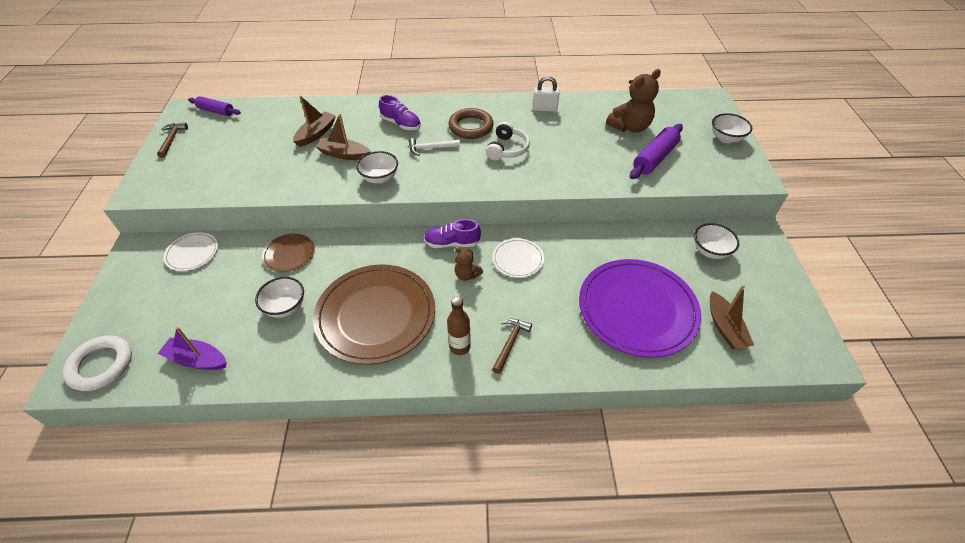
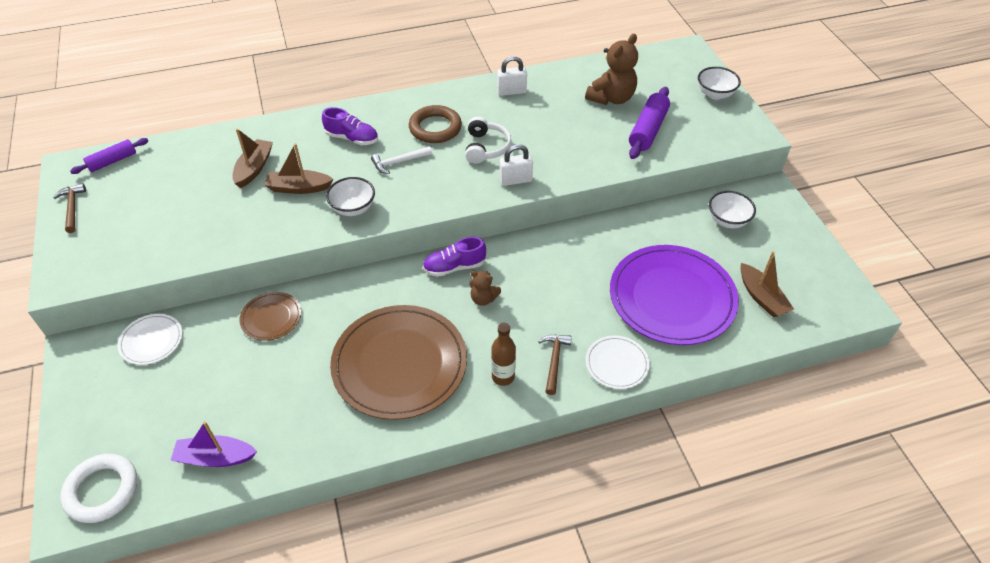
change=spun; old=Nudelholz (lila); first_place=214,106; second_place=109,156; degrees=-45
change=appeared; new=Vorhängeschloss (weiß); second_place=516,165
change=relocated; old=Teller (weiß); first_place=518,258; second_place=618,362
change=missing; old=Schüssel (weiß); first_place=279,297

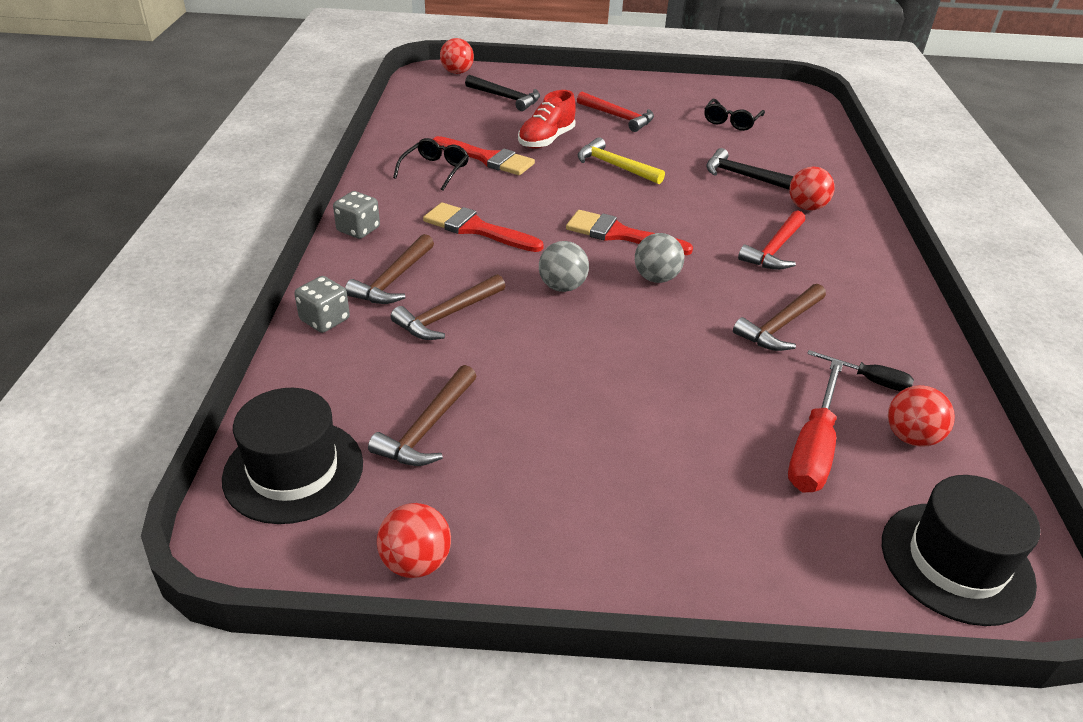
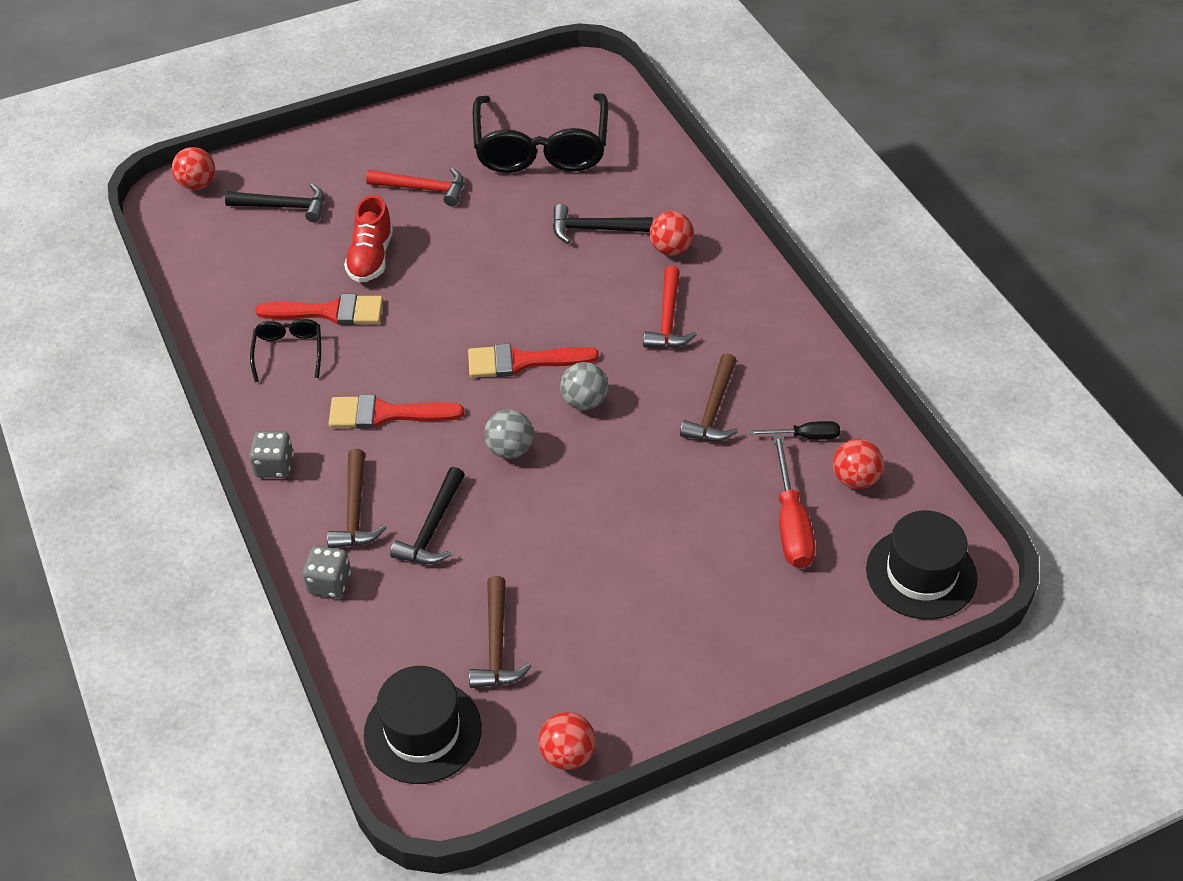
change=colour; old=Hammer (braun); new=Hammer (schwarz); first_place=448,307; second_place=427,515
change=size; old=Brille (schwarz); first_place=734,115; second_place=540,133; factor=2.16
change=missing; old=Hammer (gelb); first_place=621,160

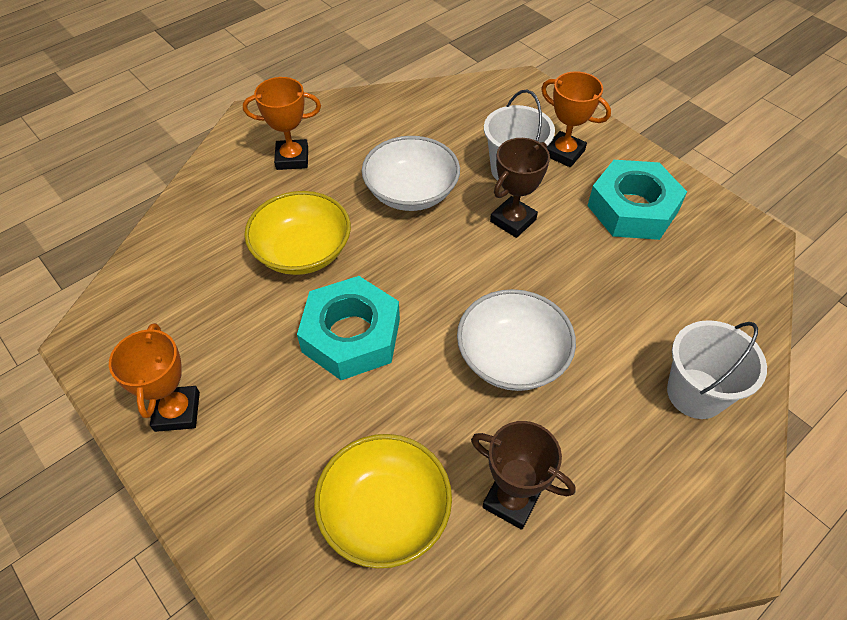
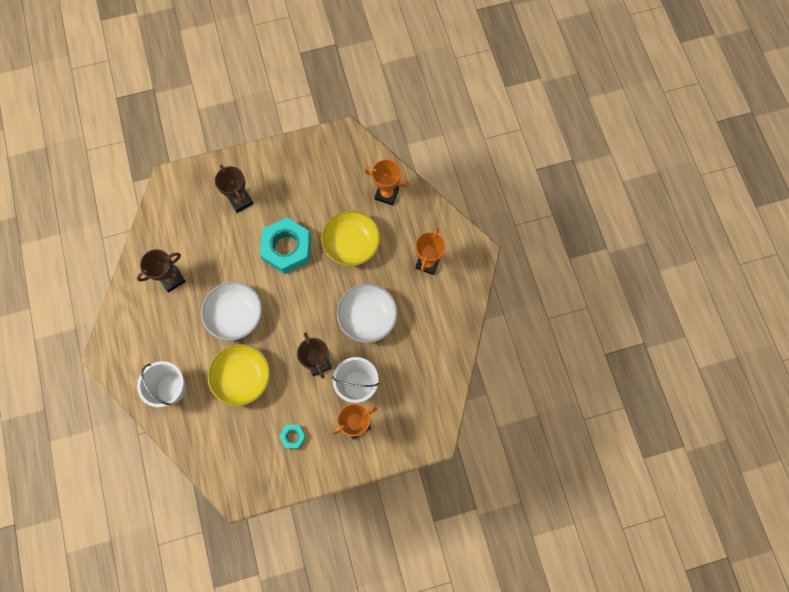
change=relocated; old=Schüssel (gelb); first_place=383,501; second_place=238,375
change=appeared; new=Pokal (braun); second_place=234,189
change=size; old=Sechskantmutter (türkis); first_place=637,200; second_place=292,437; factor=0.45
change=relocated; old=Pokal (orange); first_place=154,377; second_place=386,182

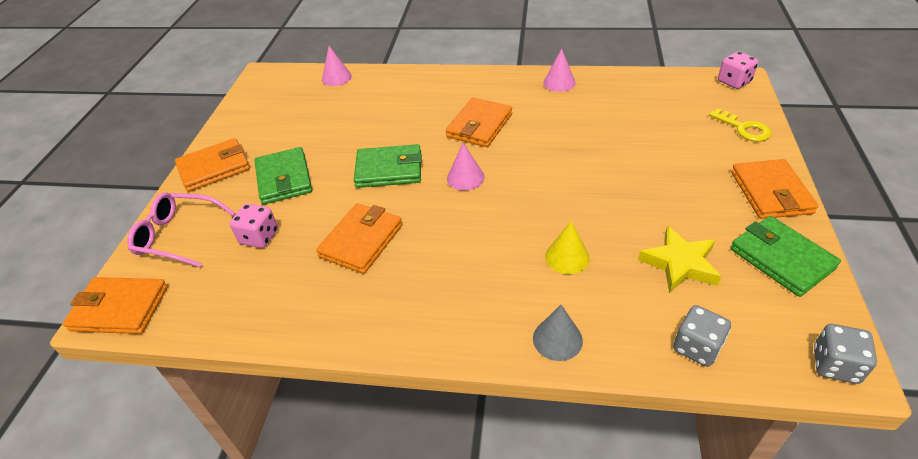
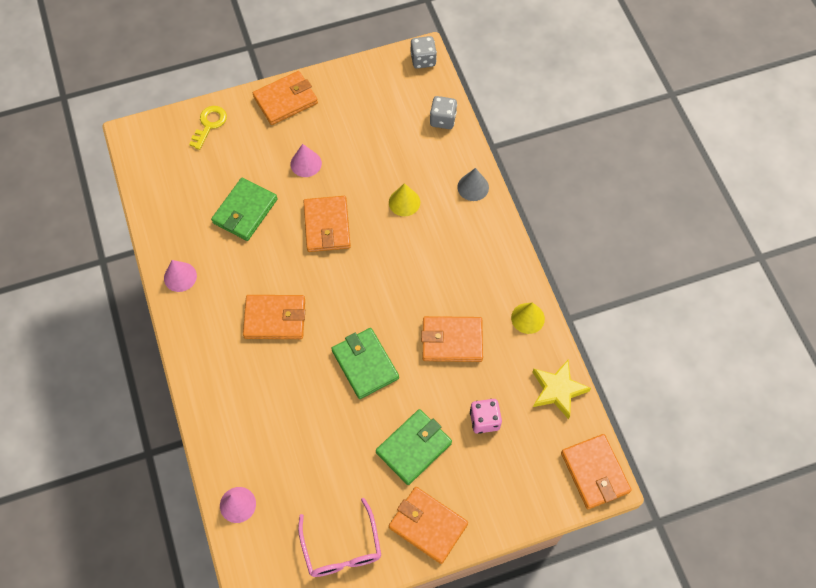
change=relocated; old=Geldbörse (grün); first_place=785,256; second_place=244,209
change=relocated; old=Kegel (rosa); first_place=466,167; second_place=306,160
change=relocated; old=Brille (rosa); first_place=181,229; second_place=339,537
change=appeared; new=Geldbörse (orange); second_place=327,224
change=appeared; new=Kegel (gelb); second_place=528,318
change=relocated; old=Stern (gelb); first_place=679,259; second_place=561,389
change=missing; old=Spielwürfel (rosa); first_place=738,70

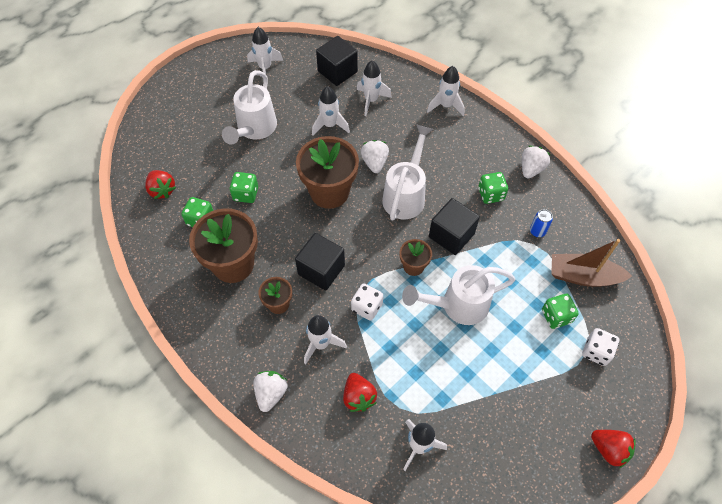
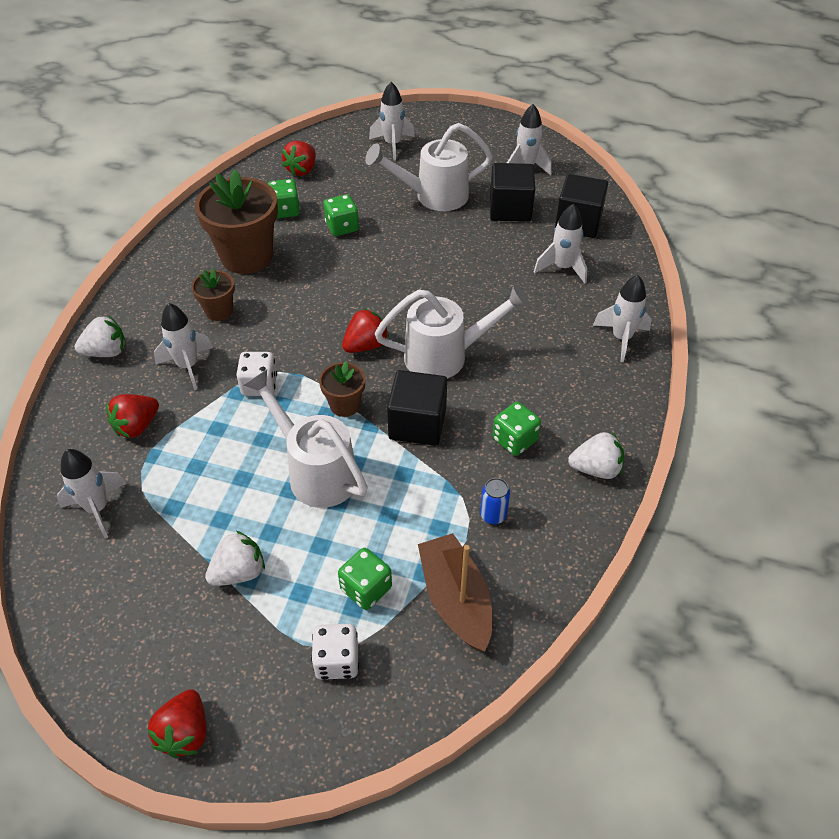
change=relocated; old=Erdbeere (weiß); first_place=375,156; second_place=235,558
change=appeared; new=Erdbeere (rot); second_place=365,330
change=relocated; old=Rakete (weiß); first_place=331,111; second_place=392,121
change=relocated; old=Kubus (schwarz); first_place=320,261; second_place=512,192
change=missing; old=Blumentopf (braun); first_place=327,172

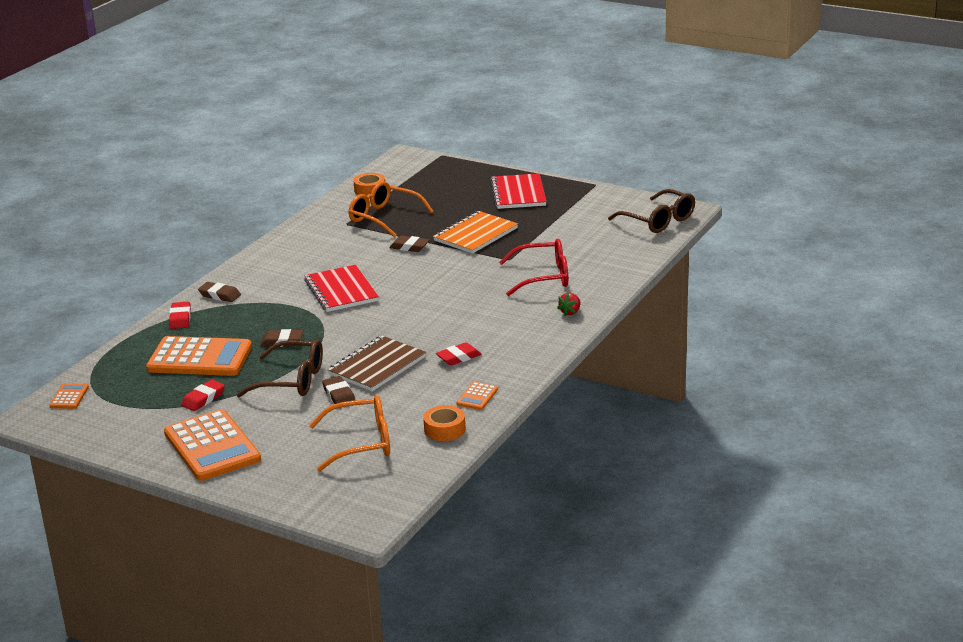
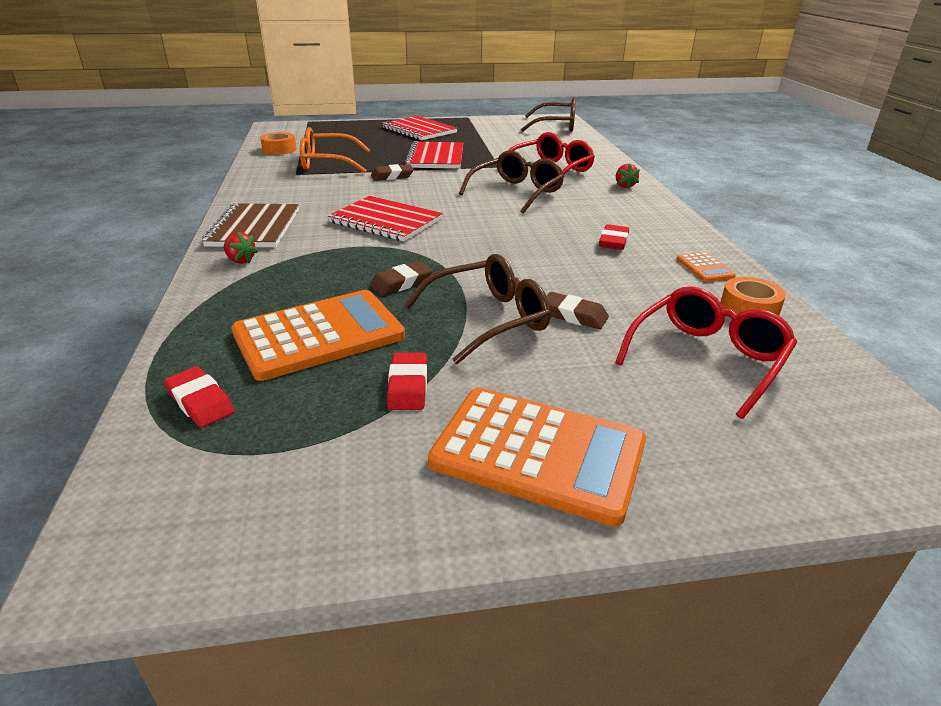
change=relocated; old=Radiergummi (rot); first_place=180,315; second_place=199,397
change=relocated; old=Notizbuch (braun); first_place=376,363; second_place=250,225
change=exchanged; old=Radiergummi (braun); new=Erdbeere (rot); first_place=219,292; second_place=241,248
change=colour; old=Notizbuch (orange); new=Notizbuch (rot); first_place=475,232; second_place=434,155
change=appeared; new=Brille (braun); second_place=511,182
change=colour; old=Brille (orange); new=Brille (rot); first_place=349,433; second_place=706,352
change=missing; old=Taschenrechner (orange); first_place=69,396

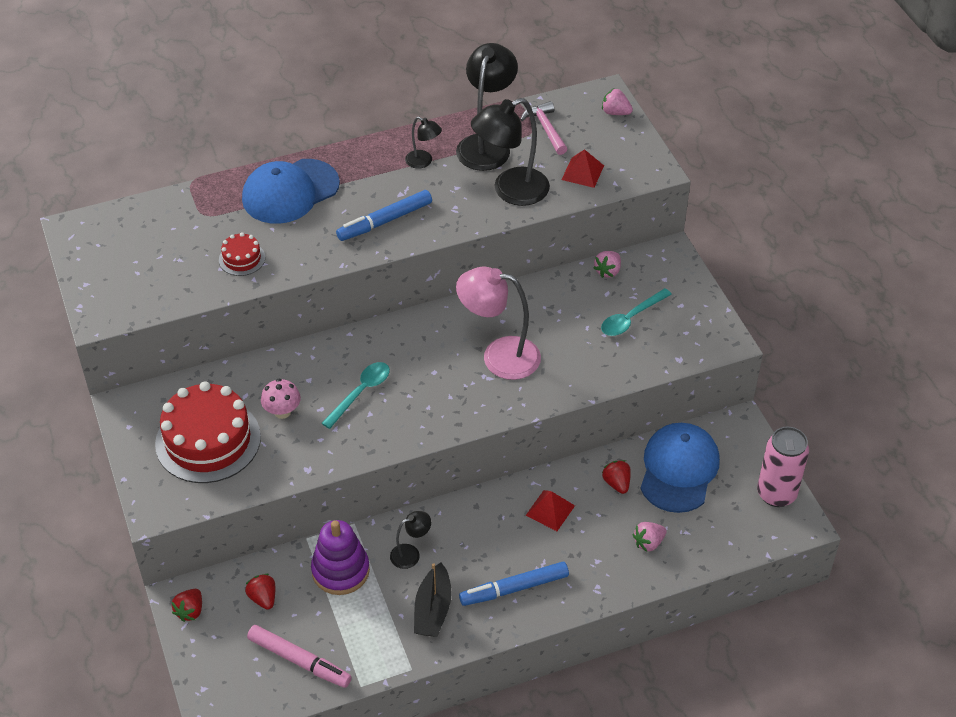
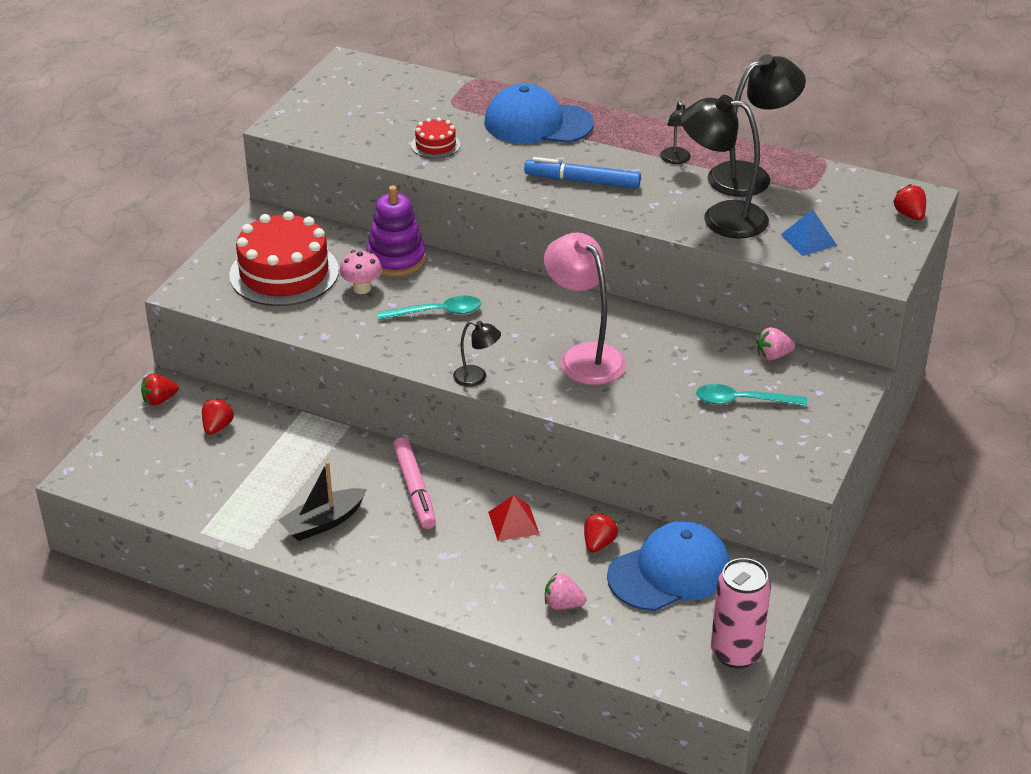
change=relocated; old=Stapelspielzeug (lila); first_place=340,557; second_place=396,230
change=relocated; old=Filzstift (rosa); first_place=299,656; second_place=414,483
change=relocated; old=Lampe (schwarz); first_place=410,540; second_place=477,354
change=colour; old=Pyramide (rot); new=Pyramide (blau); first_place=583,168; second_place=809,232
change=colour; old=Erdbeere (rosa); new=Erdbeere (rot); first_place=617,102; second_place=909,202
change=missing; old=Filzstift (blau); first_place=514,584
change=missing; old=Hammer (rosa); first_place=543,128

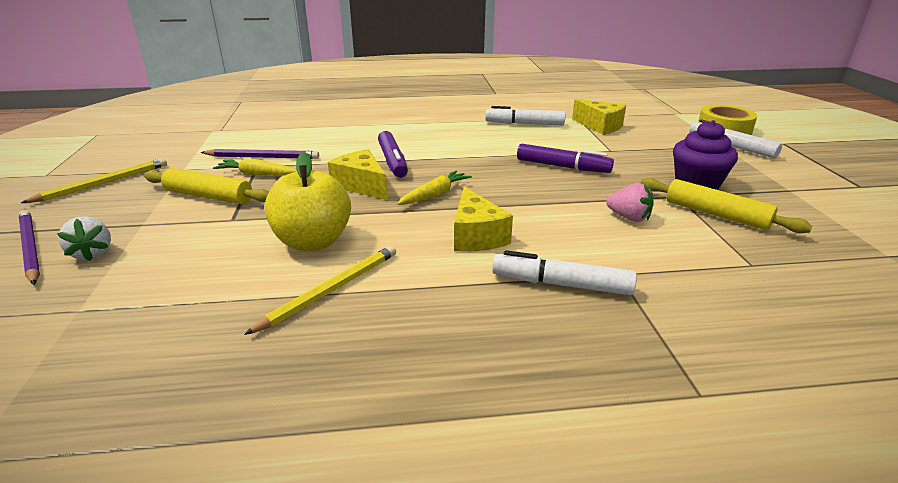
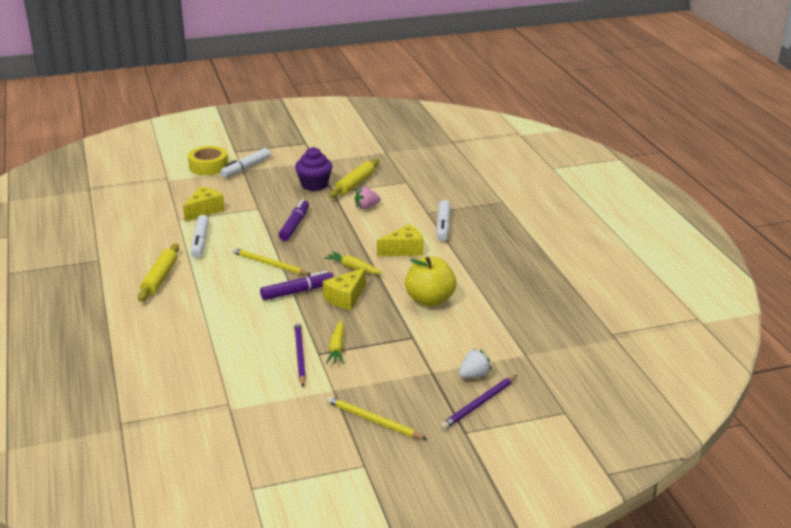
change=relocated; old=Nudelholz (gelb); first_place=206,186; second_place=158,273
change=relocated; old=Bleistift (gelb); first_place=320,290; second_place=271,261
change=spun; old=Erdbeere (rosa); first_place=630,202; second_place=368,198; degrees=-135

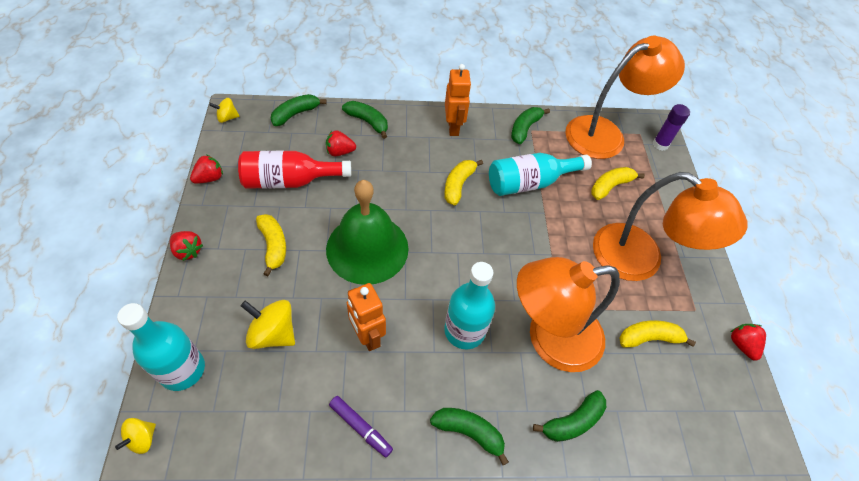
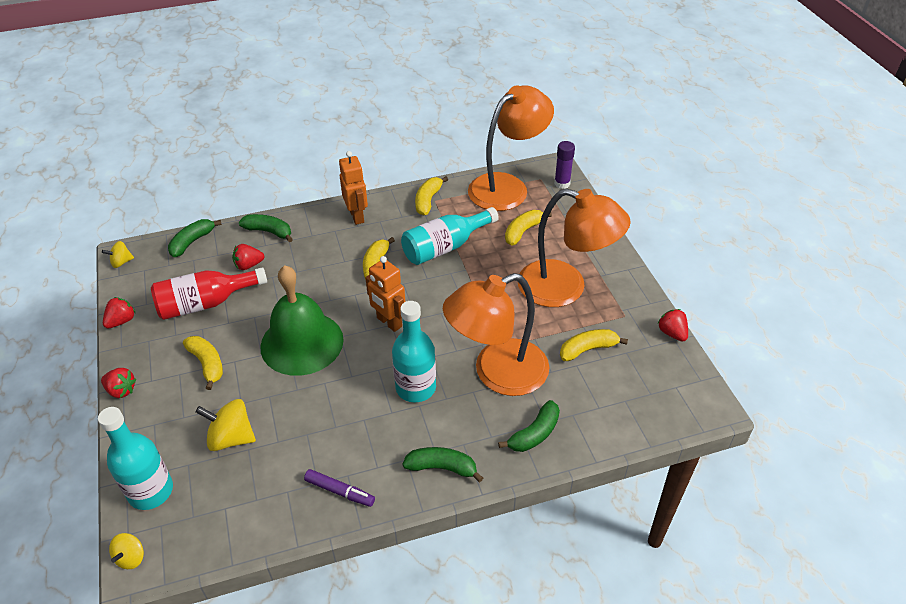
change=relocated; old=Roboter (orange); first_place=366,317; second_place=385,294
change=colour; old=Banane (grün); new=Banane (gelb); first_place=530,125; second_place=431,196

